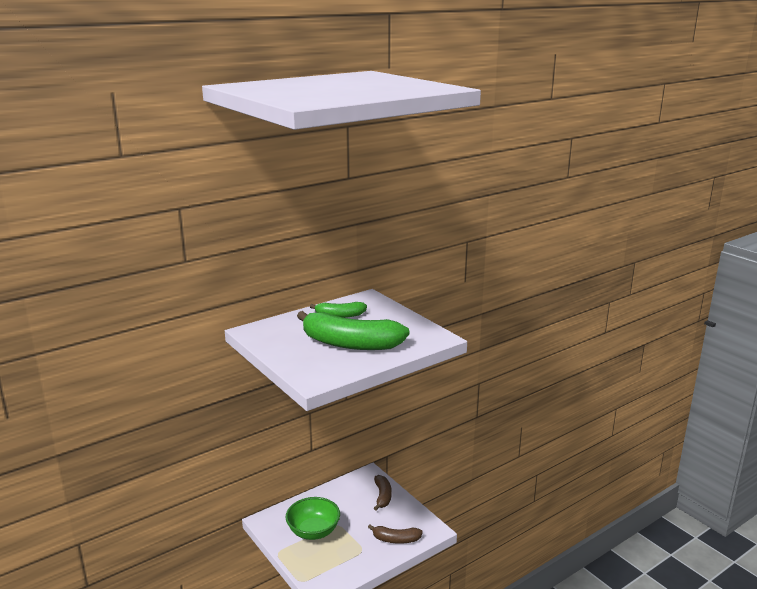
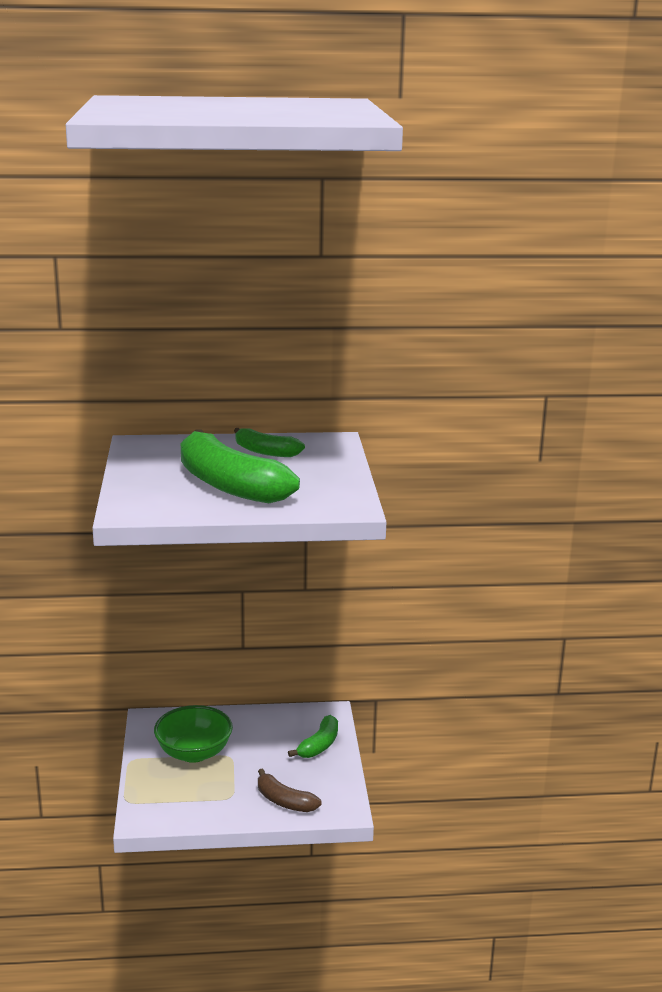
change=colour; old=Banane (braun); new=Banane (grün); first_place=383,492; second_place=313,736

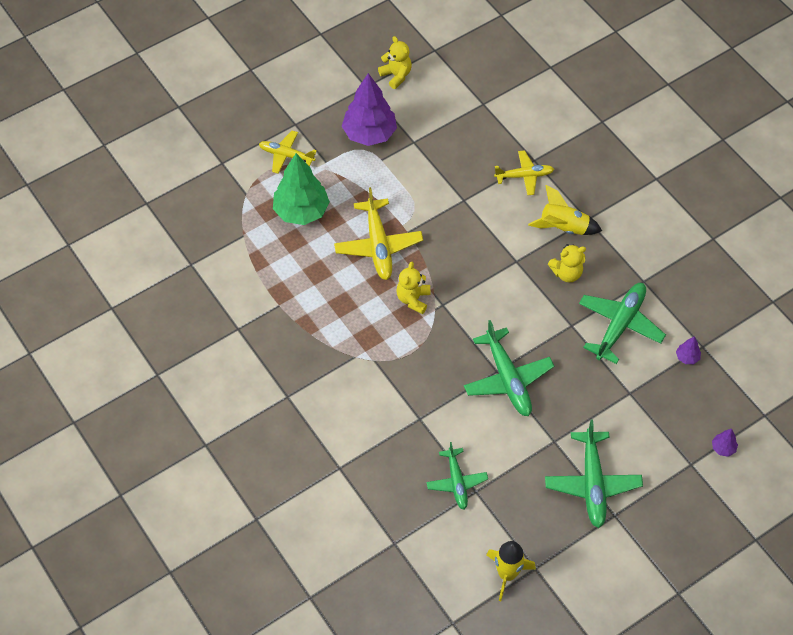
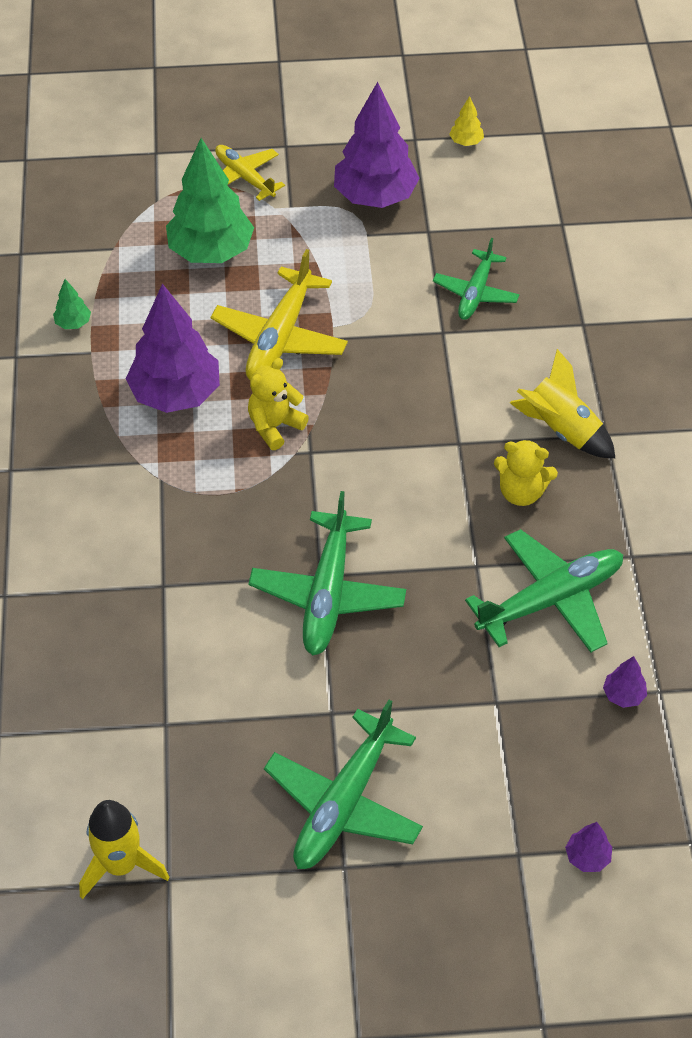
change=appeared; new=Baum (grün); second_place=72,304
change=appeared; new=Baum (lila); second_place=173,348
change=relocated; old=Flugzeug (grün); first_place=457,476; second_place=476,279
change=exchanged; old=Teddybär (gelb); new=Baum (gelb); first_place=395,62; second_place=466,121
change=missing; old=Flugzeug (gelb); first_place=524,173

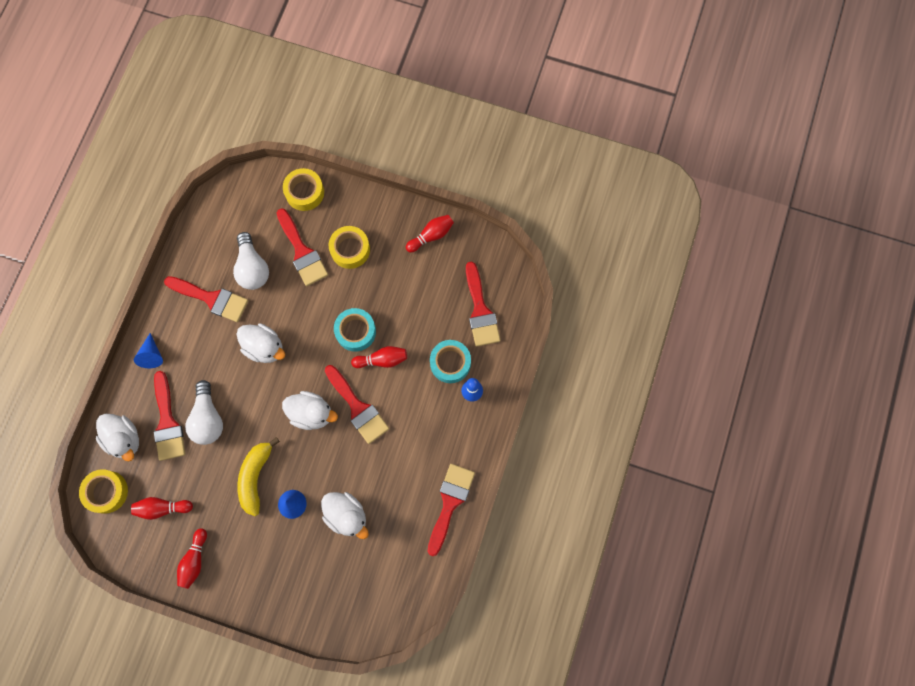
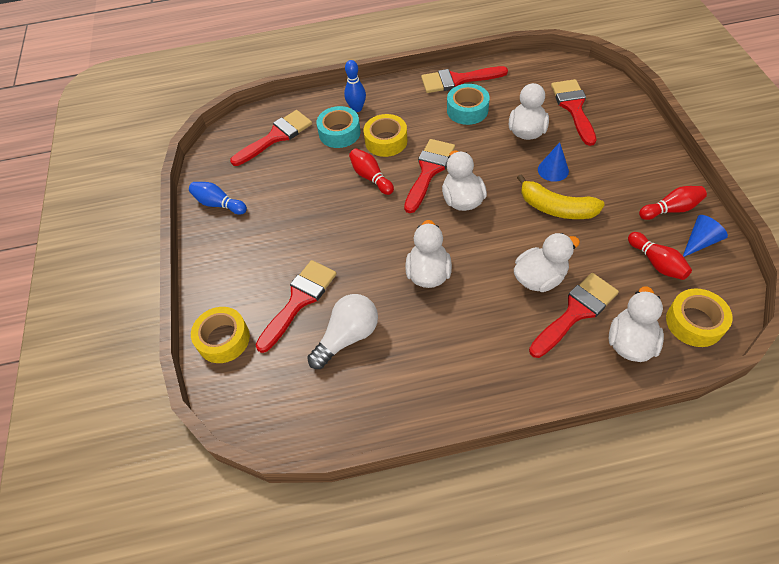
change=colour; old=Bowlingkegel (rot); new=Bowlingkegel (blau); first_place=430,234; second_place=218,198
change=relocated; old=Klebeband (gelb); first_place=349,247; second_place=385,135
change=relocated; old=Klebeband (türkis); first_place=355,330; second_place=468,104
change=exchanged; old=Glühbirne (weiß); new=Ente (weiß); first_place=204,412; second_place=547,262
change=spun; old=Banane (gelb); first_place=258,476; second_place=561,196; degrees=45
change=relocated; old=Pinsel (rot); first_place=206,299; second_place=573,112
change=relocated; old=Kegel (blau); first_place=148,350; second_place=705,236

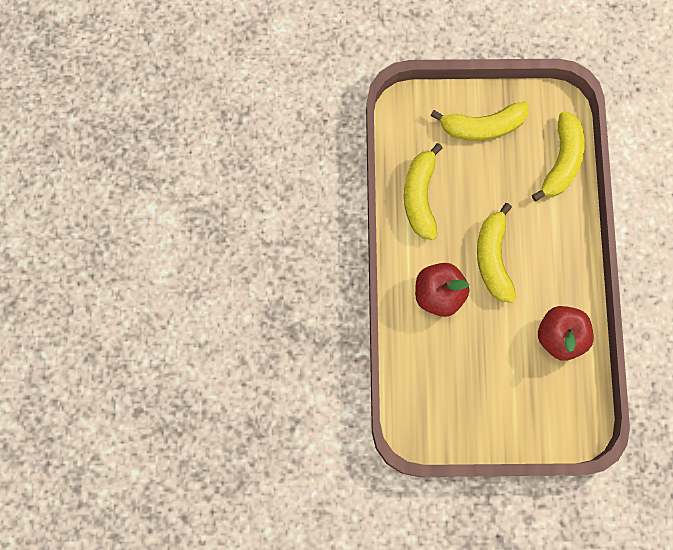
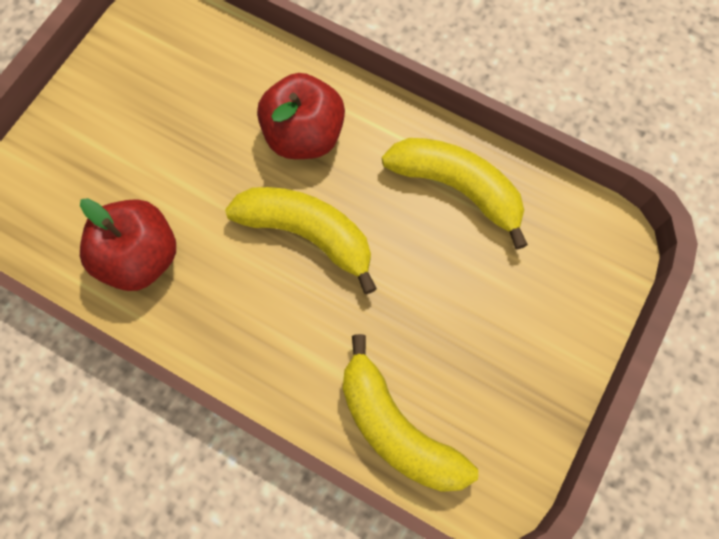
change=missing; old=Banane (gelb); first_place=479,121

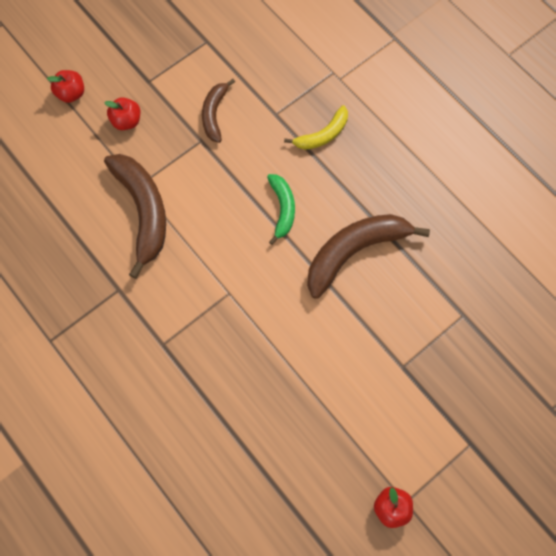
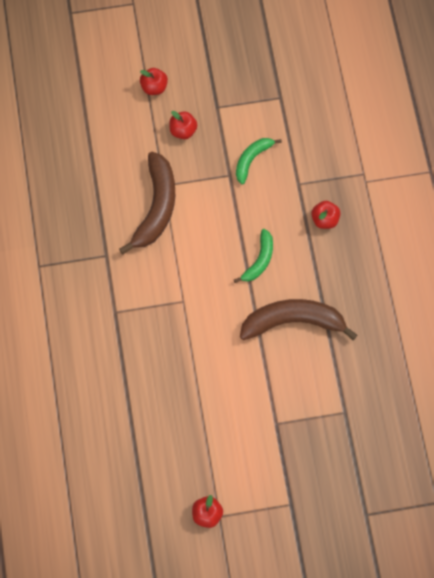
change=colour; old=Banane (braun); new=Banane (grün); first_place=218,111; second_place=259,161
change=exchanged; old=Banane (gelb); new=Apfel (rot); first_place=316,127; second_place=325,215

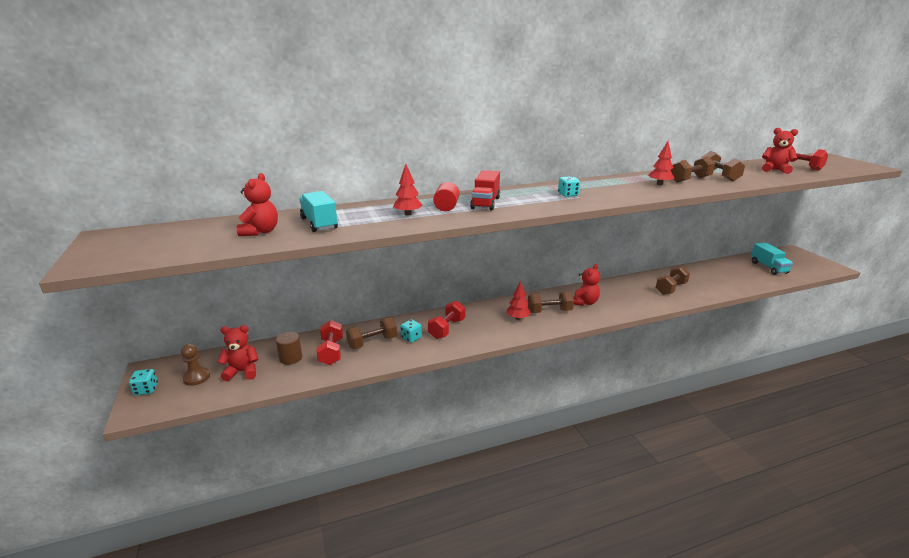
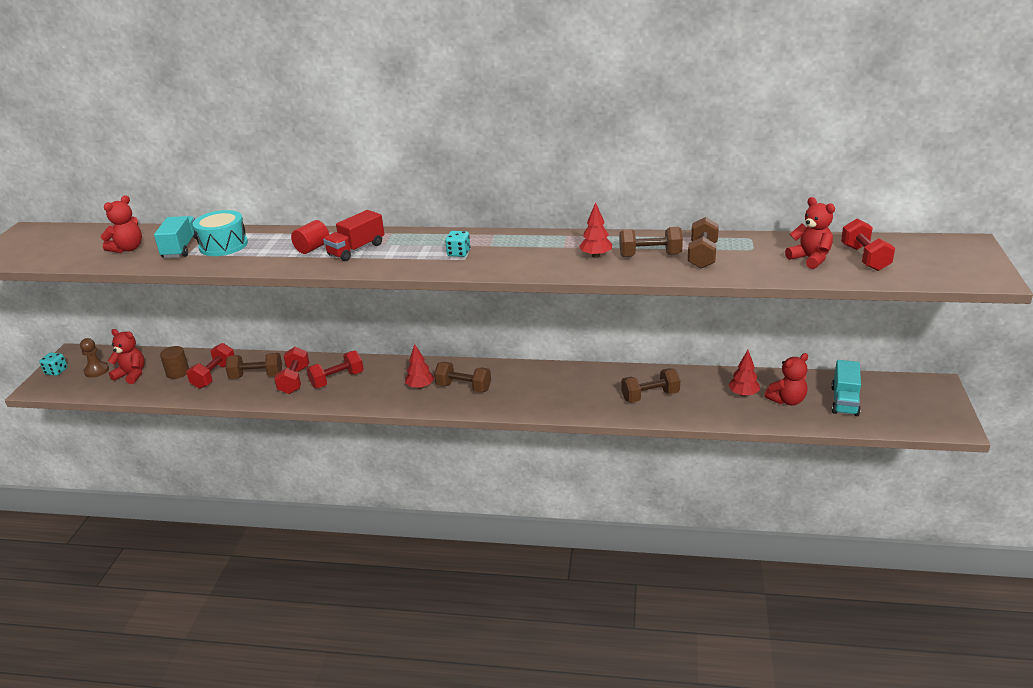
change=appeared; new=Trommel (türkis); second_place=220,233
change=exchanged; old=Spielwürfel (türkis); new=Hantel (rot); first_place=411,331; second_place=291,370
change=relocated; old=Baum (rot); first_place=408,190; second_place=744,373
change=relocated; old=Teddybär (rot); first_place=586,285; second_place=786,379

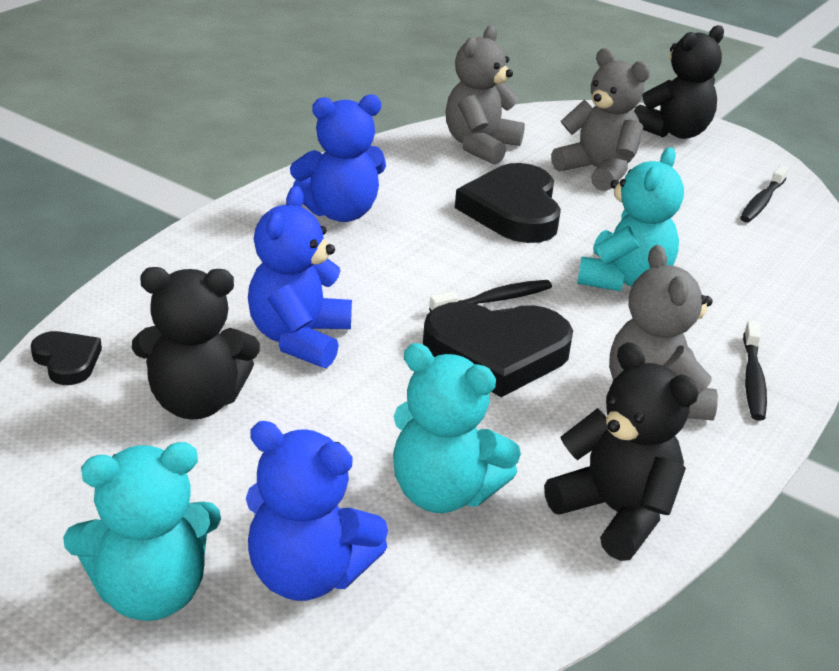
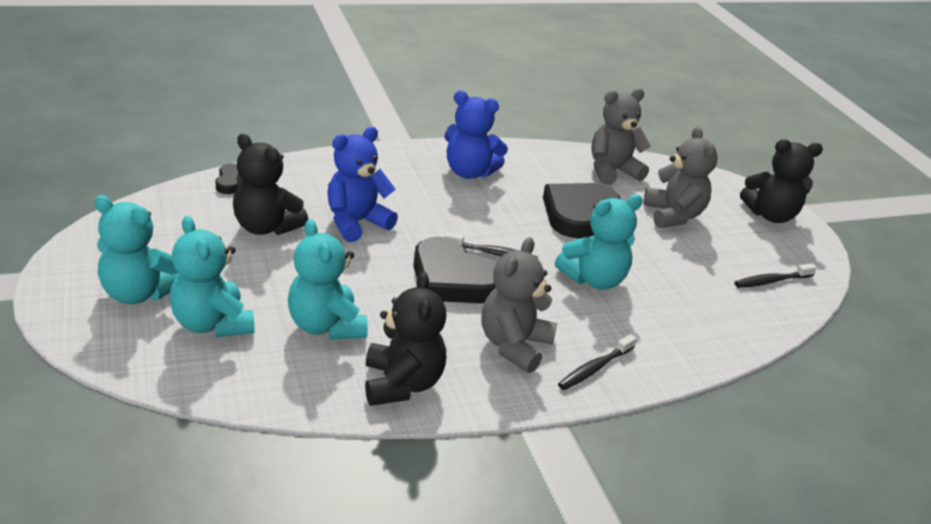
change=colour; old=Teddybär (blau); new=Teddybär (türkis); first_place=317,511; second_place=212,276

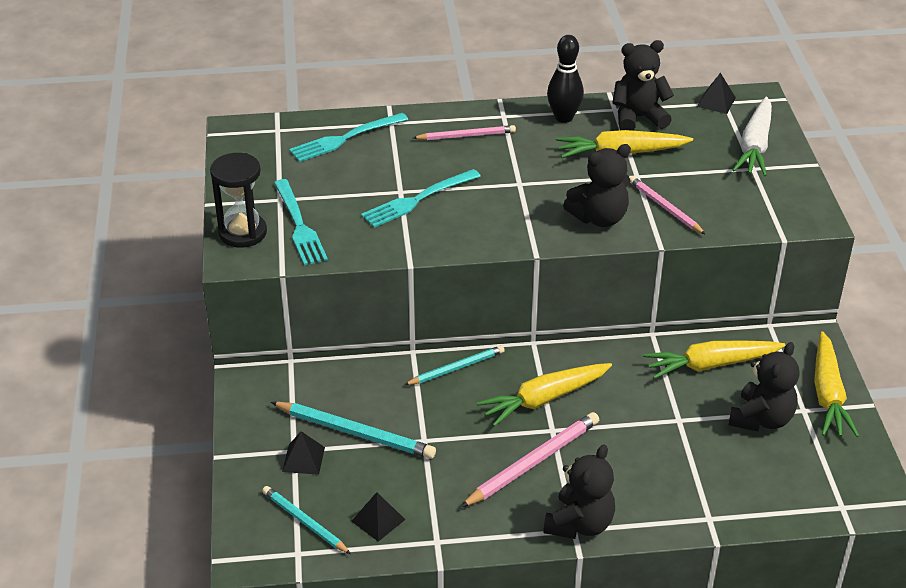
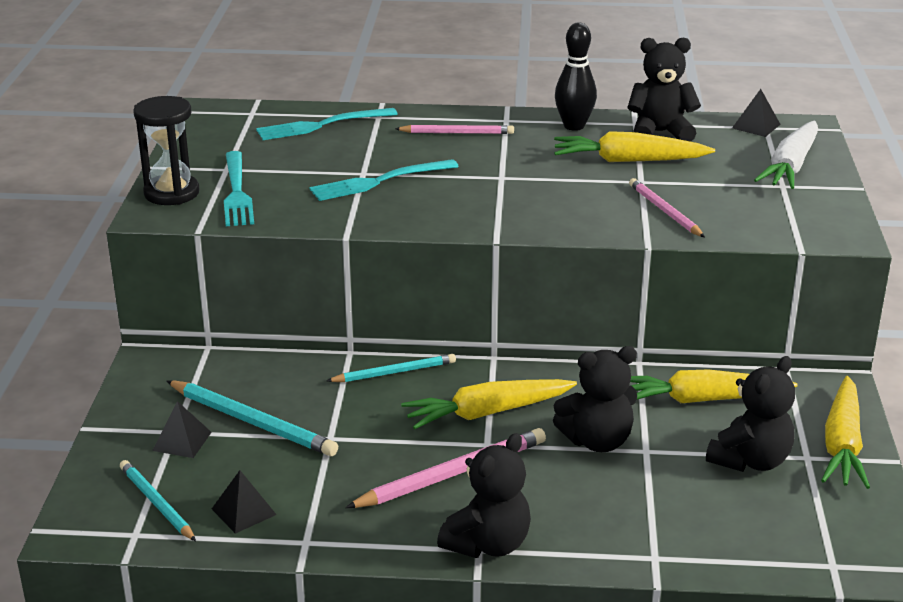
change=relocated; old=Teddybär (schwarz); first_place=597,185; second_place=595,399

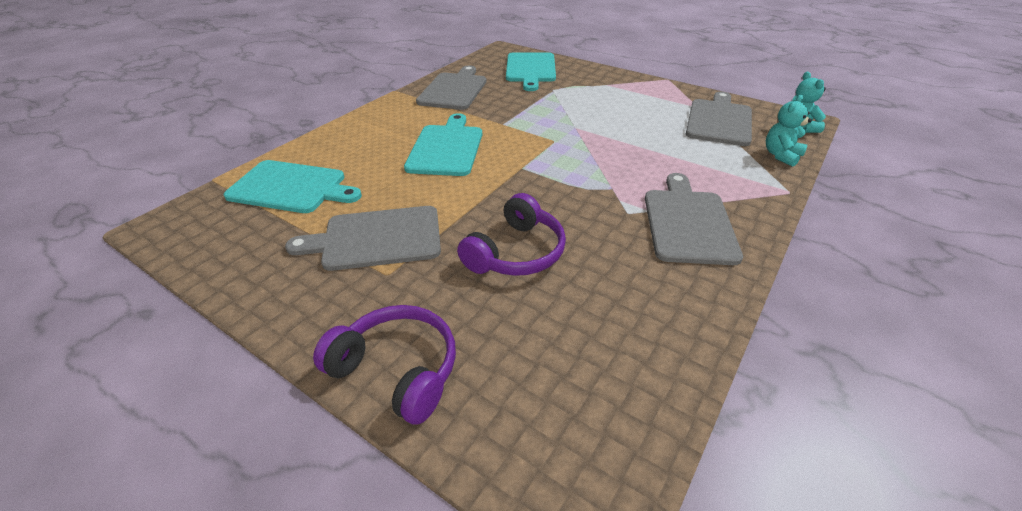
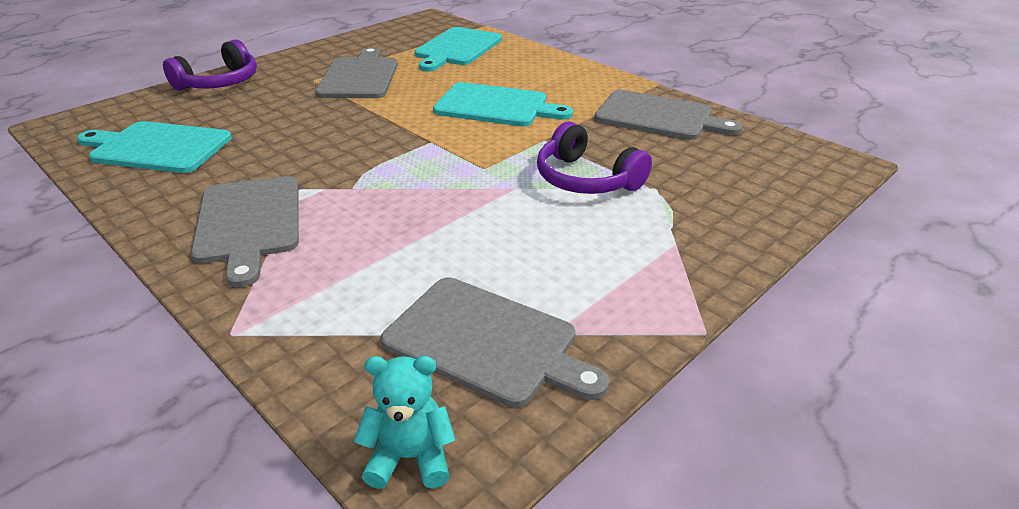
change=relocated; old=Schneidebrett (türkis); first_place=531,71; second_place=154,147
change=spun; old=Schneidebrett (grau); first_place=694,219; second_place=245,231; degrees=60
change=relocated; old=Kopfhörer (lila); first_place=511,234; second_place=594,158
change=missing; old=Teddybär (türkis); first_place=789,131

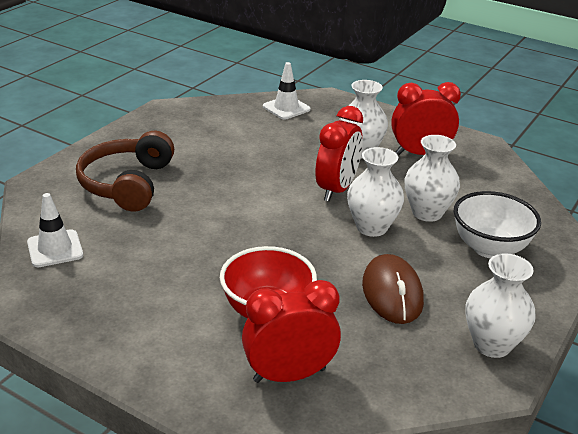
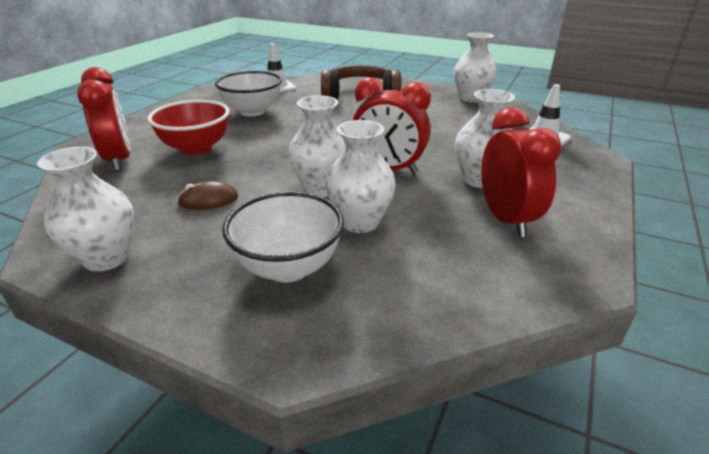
change=size; old=Computermaus (braun); first_place=393,289; second_place=207,195; factor=0.6
change=appeared; new=Schüssel (weiß); second_place=248,94
change=appeared; new=Vase (weiß); second_place=475,67

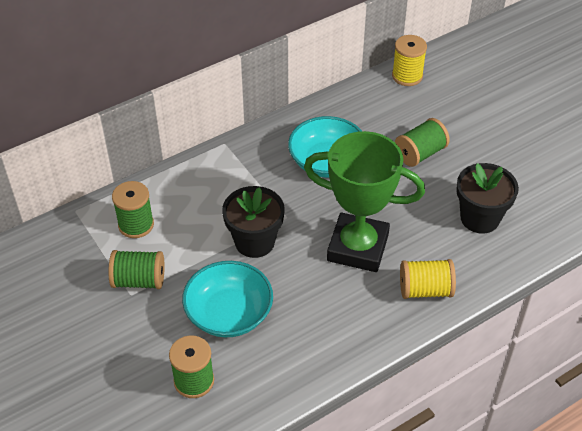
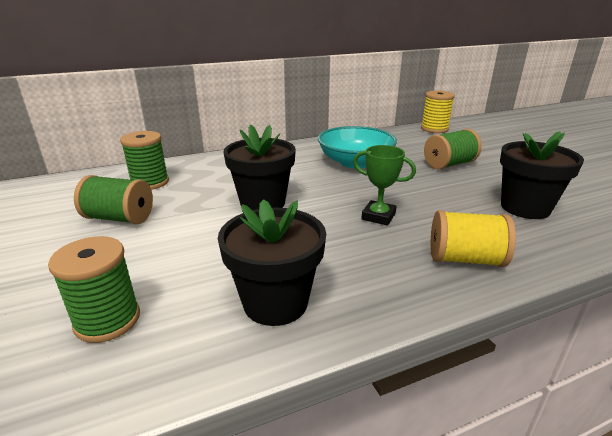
change=appeared; new=Blumentopf (schwarz); second_place=272,262
change=size; old=Pokal (grün); first_place=364,201; second_place=384,185; factor=0.45
change=missing; old=Schüssel (türkis); first_place=227,299

